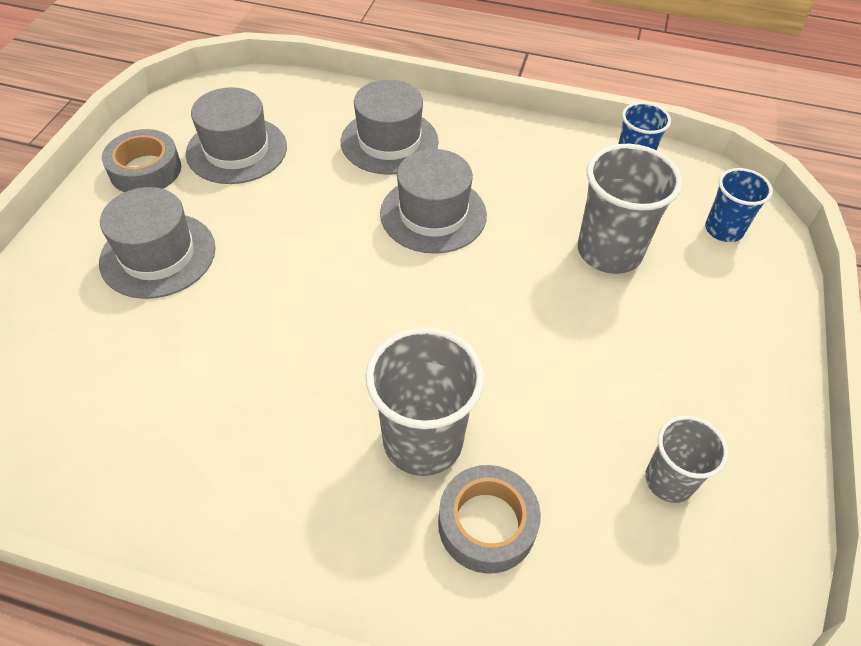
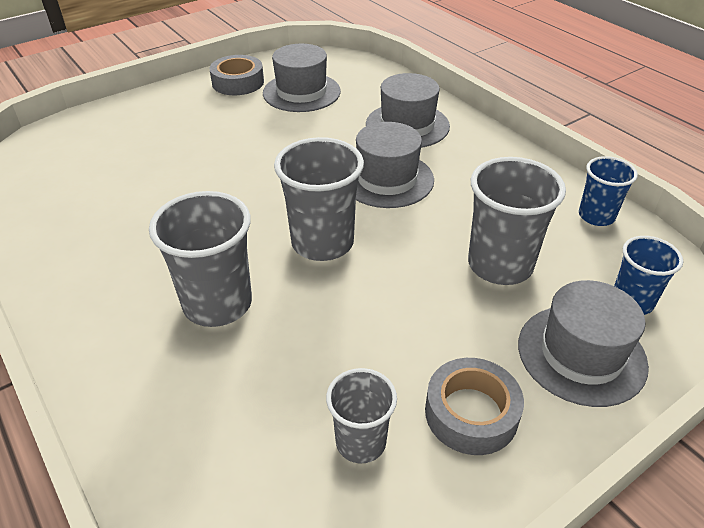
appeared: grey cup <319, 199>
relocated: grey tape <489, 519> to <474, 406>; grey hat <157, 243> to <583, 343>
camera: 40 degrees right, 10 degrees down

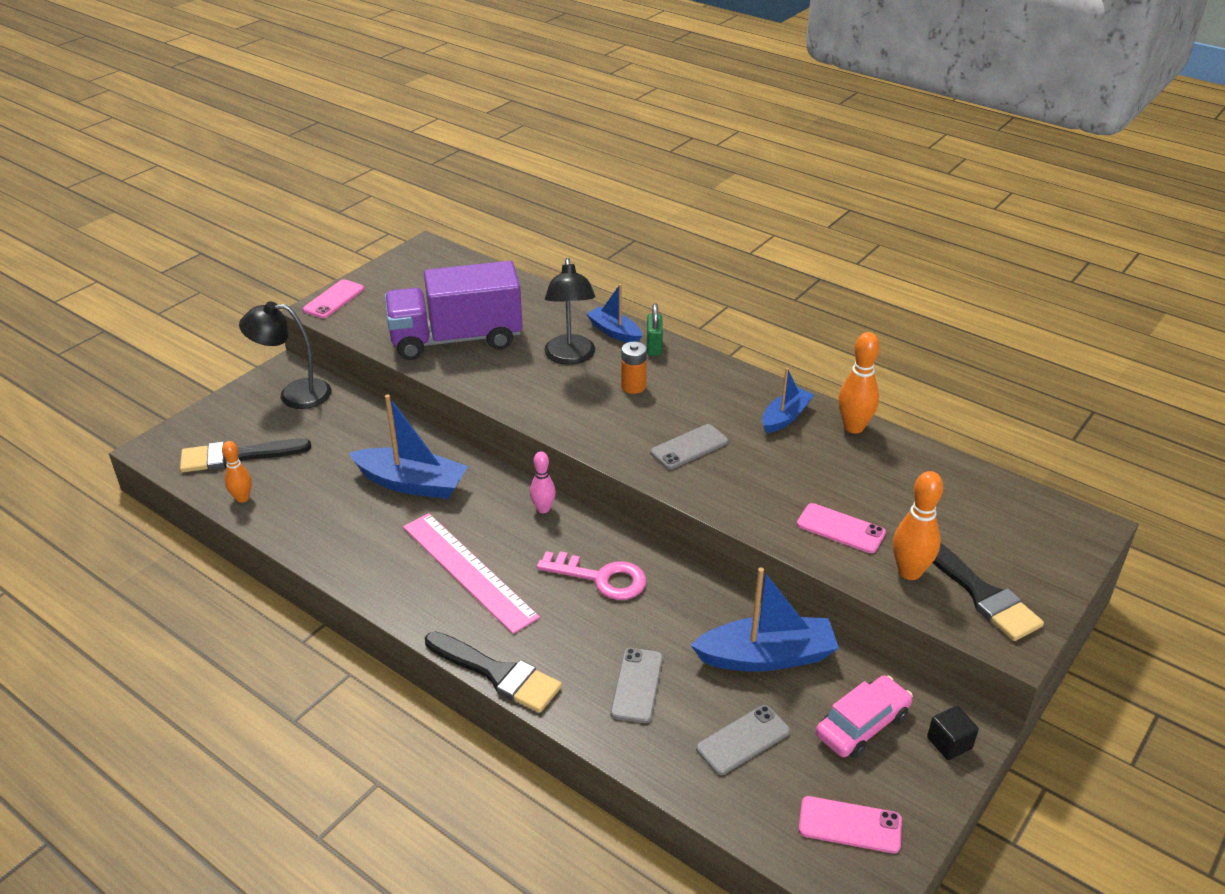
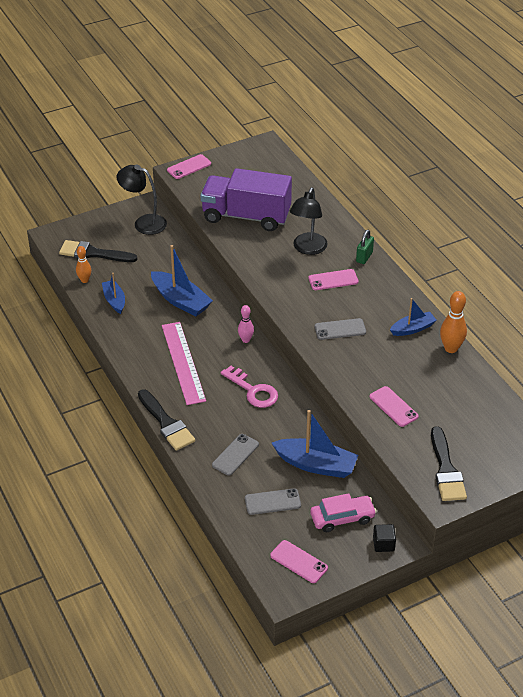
missing: orange bowling pin <918, 525>
relocated: blue boat <614, 313> to <113, 293>
exchanged: orange battery <634, 368> to pink phone <333, 279>
camera: 25 degrees right, 5 degrees up

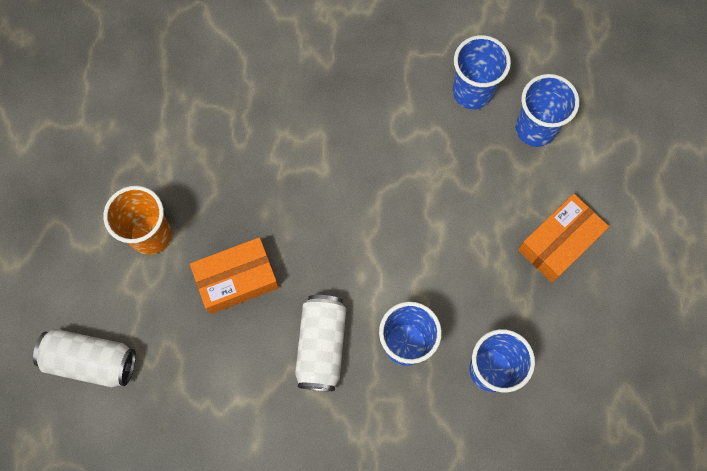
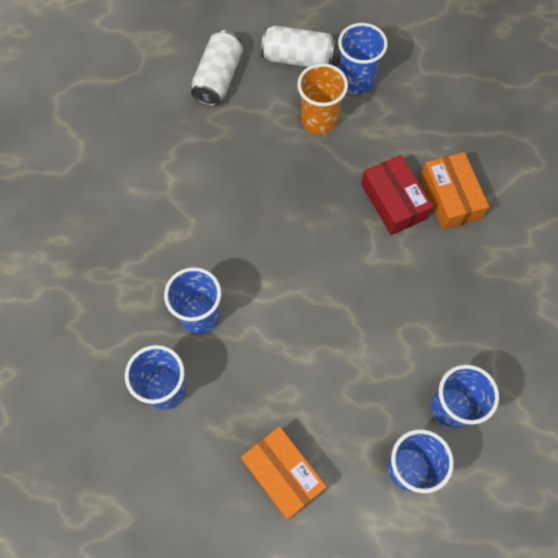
appeared: blue cup <363, 59>; red box <397, 195>
relocated: white can <320, 343> to <298, 46>; orange box <234, 275> to <454, 191>
camera: 95 degrees right, 5 degrees down

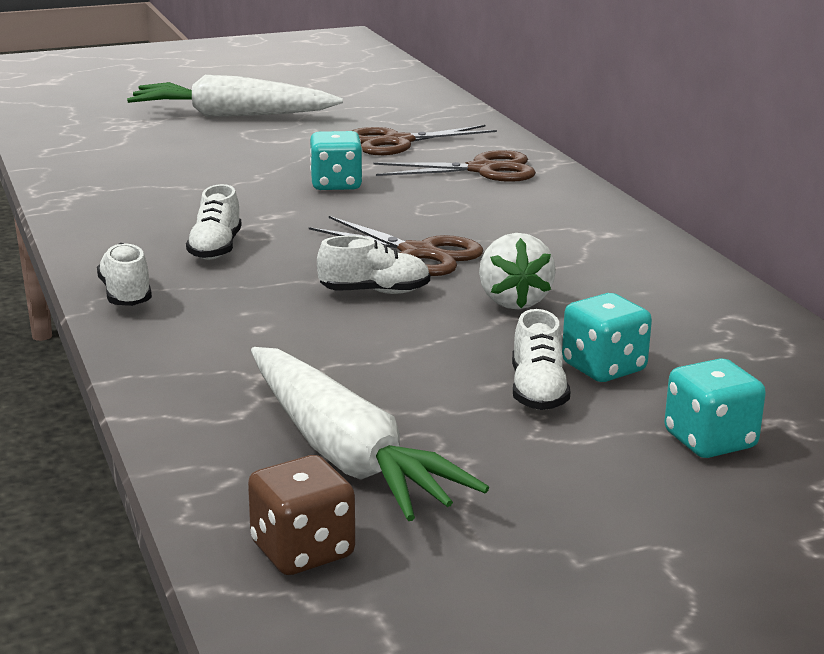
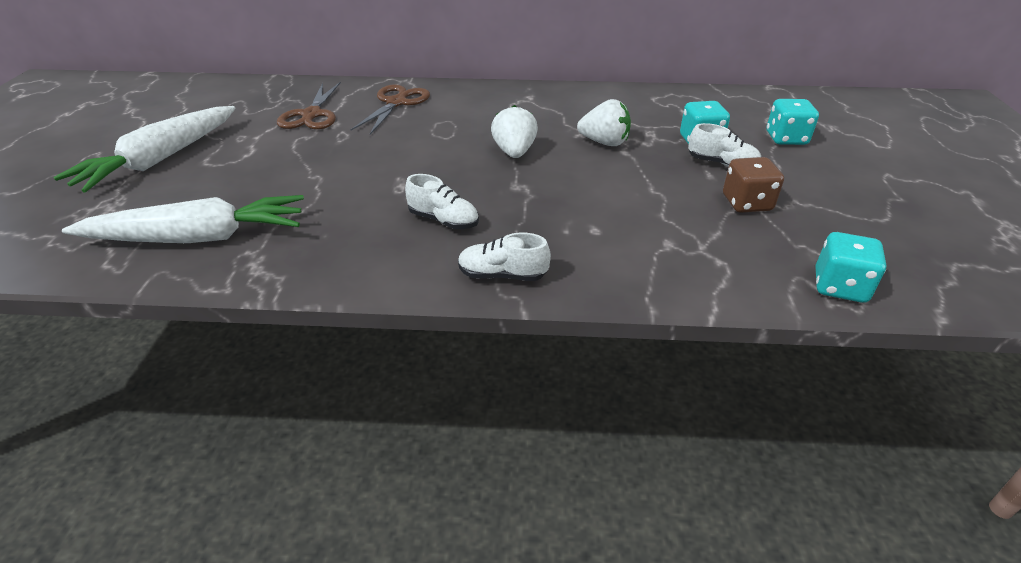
missing: white shoe <373, 264>
relocated: white carrot <370, 434> to <183, 219>; brown dice <301, 515> to <753, 185>; turquoise dice <336, 160> to <851, 267>
exchanged: brown scissors <396, 246> to white strawberry <514, 131>
camera: 65 degrees left, 15 degrees up

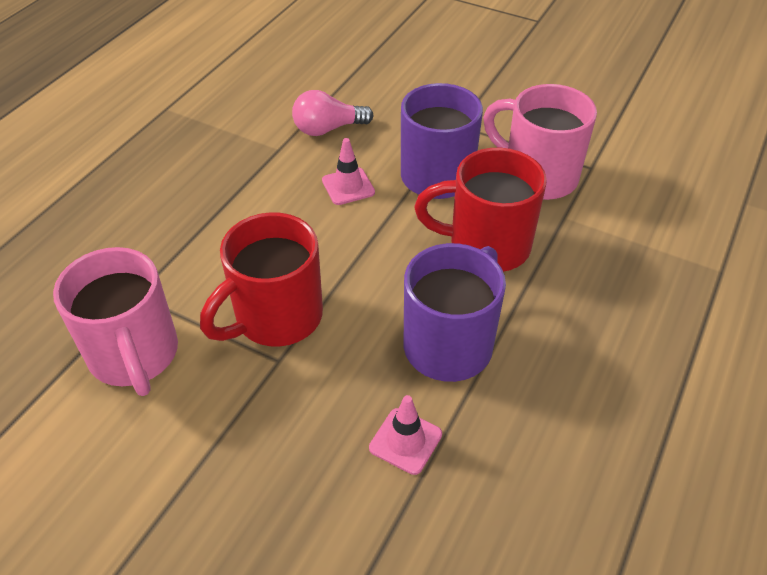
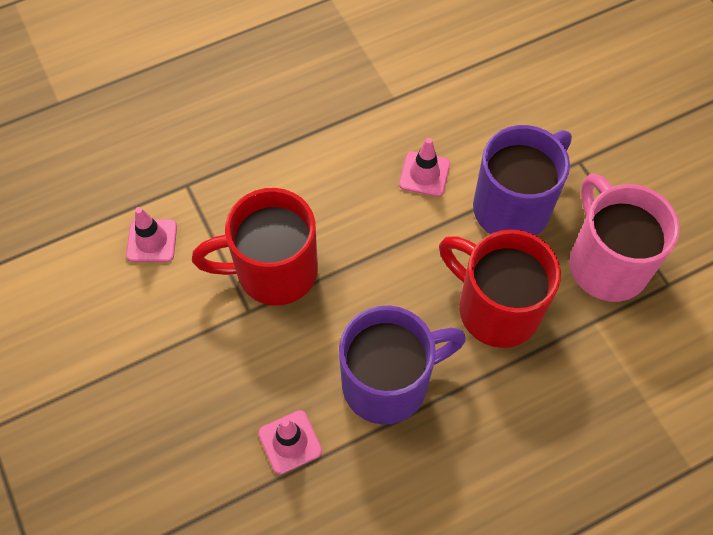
missing: pink light bulb <333, 113>
exchanged: pink mug <115, 321> to pink traffic cone <151, 234>
camera: 35 degrees right, 15 degrees up

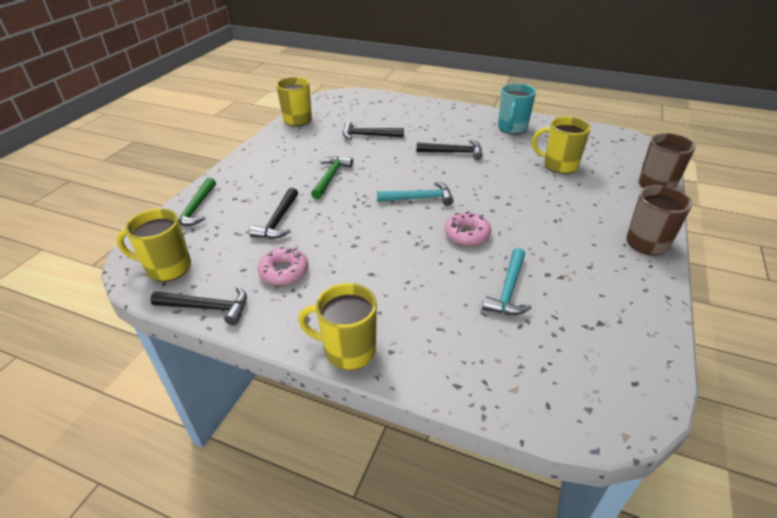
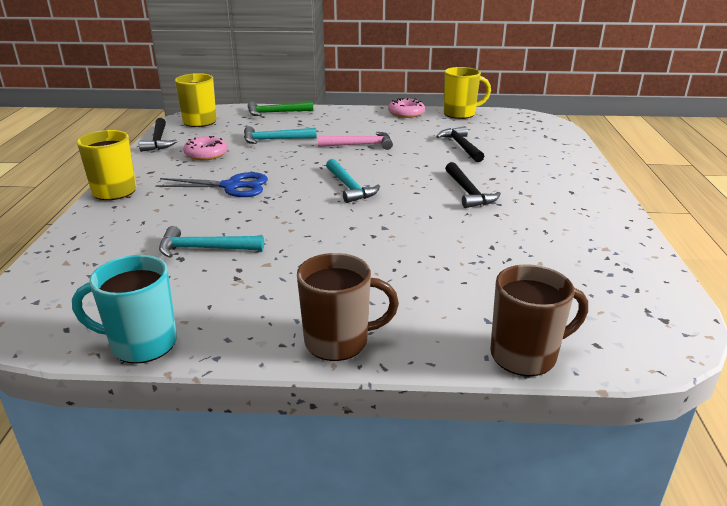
missing: yellow mug <561, 145>
appeared: blue scissors <211, 184>
relocated: turquoise mug <517, 108> to <124, 309>; pink donut <468, 228> to <406, 108>
colour: black hammer <273, 213> to turquoise hammer <280, 135>; green hammer <332, 177> to pink hammer <355, 141>
camera: 70 degrees right, 10 degrees down

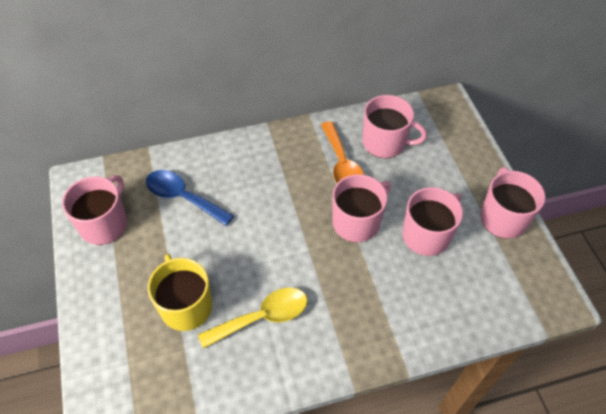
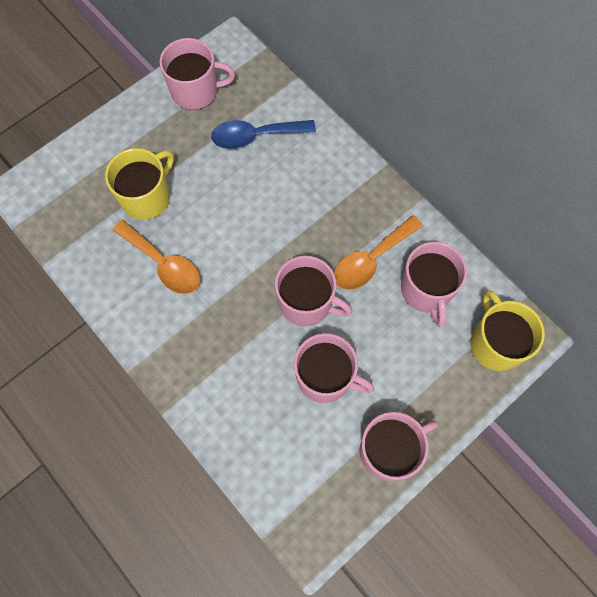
appeared: yellow mug <508, 330>
colour: yellow spoon <253, 318> to orange spoon <156, 257>
spun: blue spoon <190, 198> = <263, 134> 105 degrees counterclockwise
camera: 65 degrees right, 15 degrees up

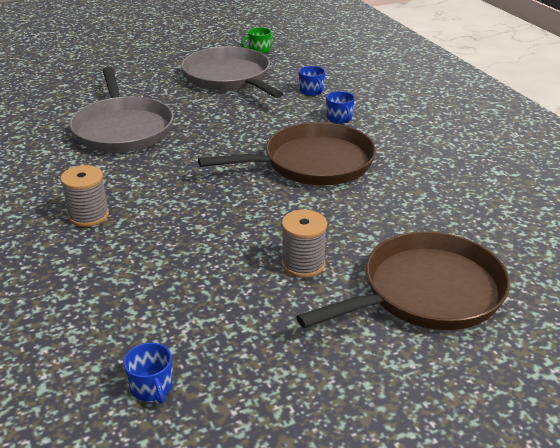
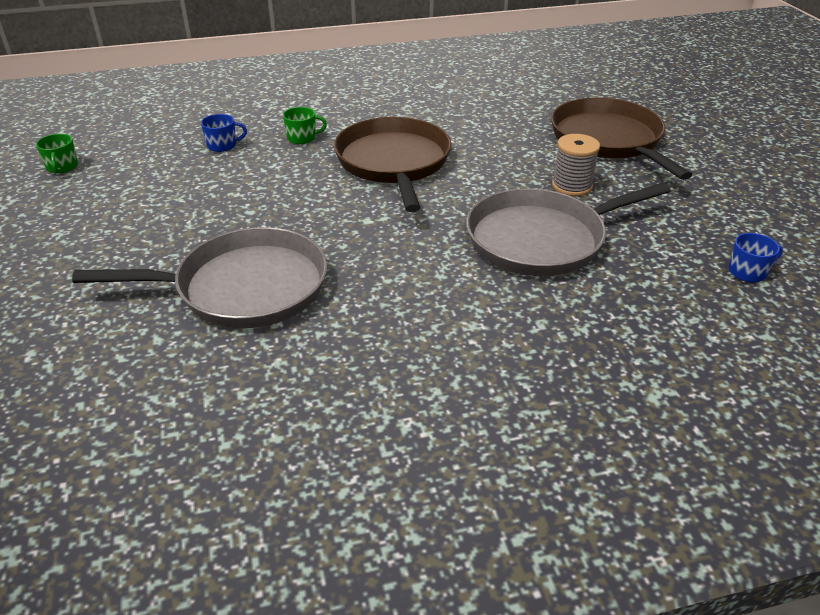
missing: grey spool <84, 196>
relocated: grey pan <232, 72> to <568, 229>
colour: blue mug <340, 107> to green mug <305, 125>
camera: 80 degrees left, 5 degrees up

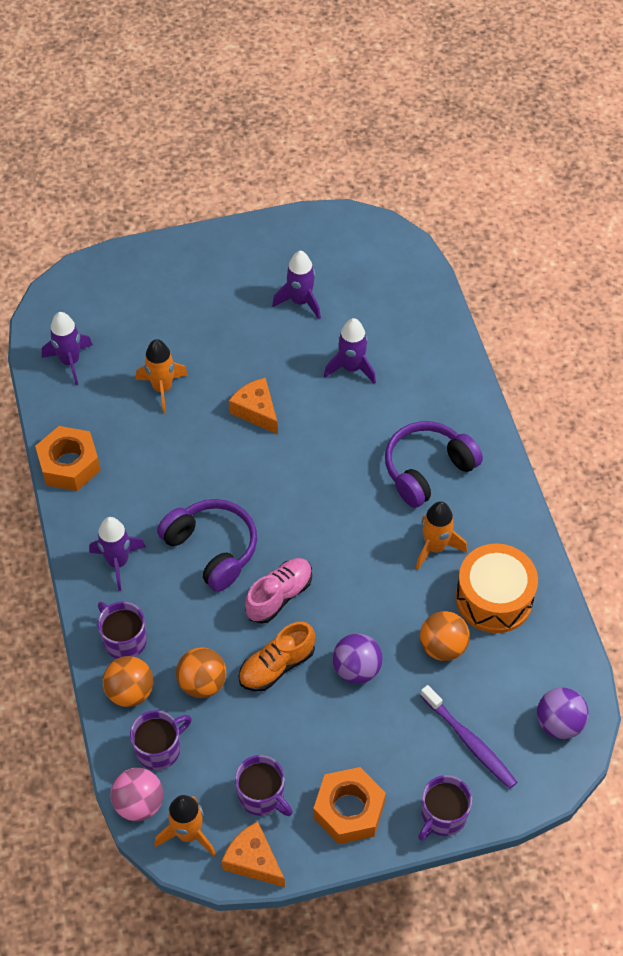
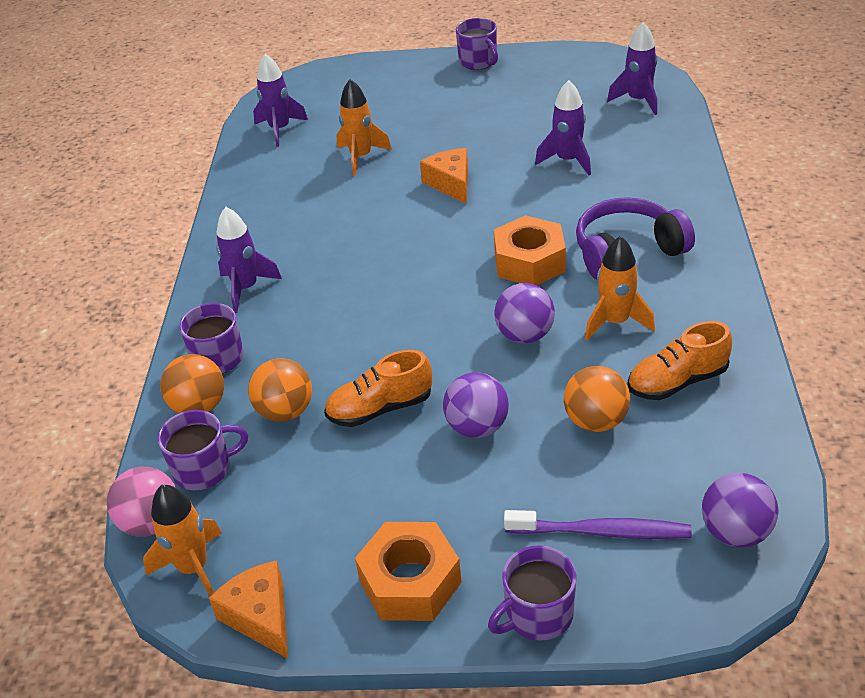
missing: purple headphones <207, 545>; pink shoe <278, 591>
appeared: purple ball <524, 313>
relocated: purple mug <264, 785> to <477, 44>; orange nut <68, 458> to <530, 250>; purple rocket <296, 285> to <632, 68>
exchanged: orange drum <497, 588> to orange shoe <679, 360>
spun: purple toothbrush <468, 737> = <598, 524> 60 degrees counterclockwise
camera: 20 degrees right, 15 degrees down

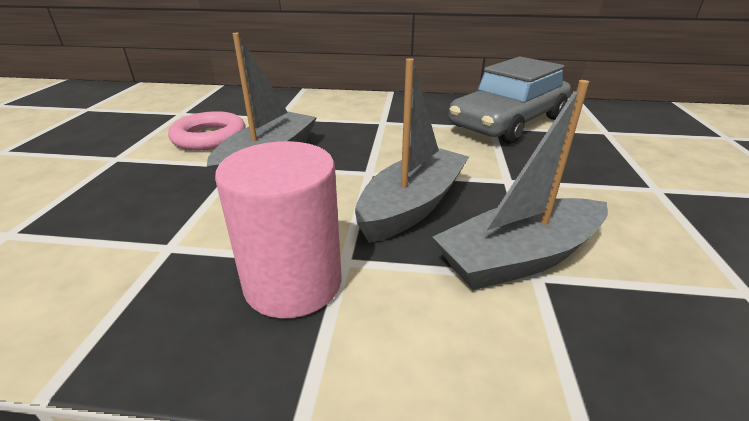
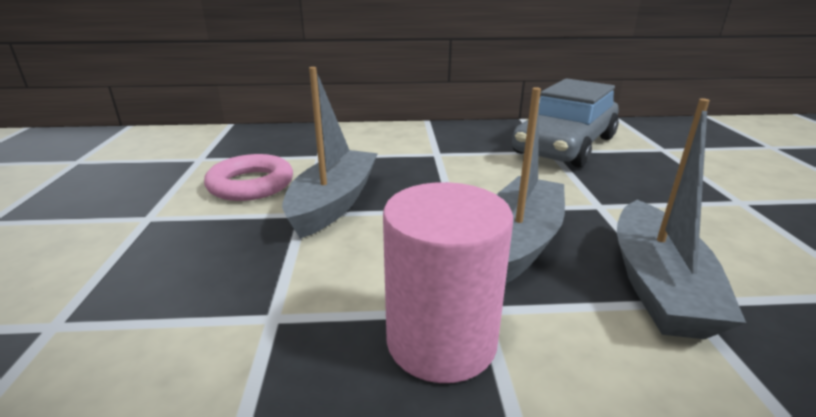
spun: grey boat <520, 185> = <681, 219> 45 degrees counterclockwise
camera: 10 degrees left, 5 degrees down

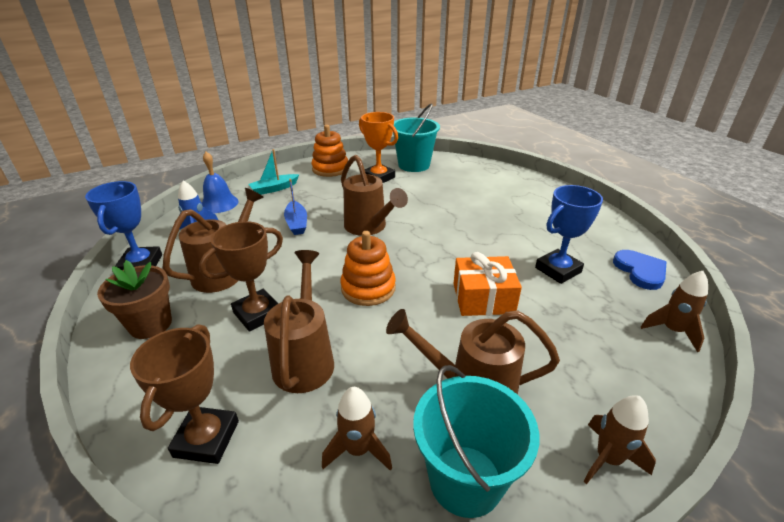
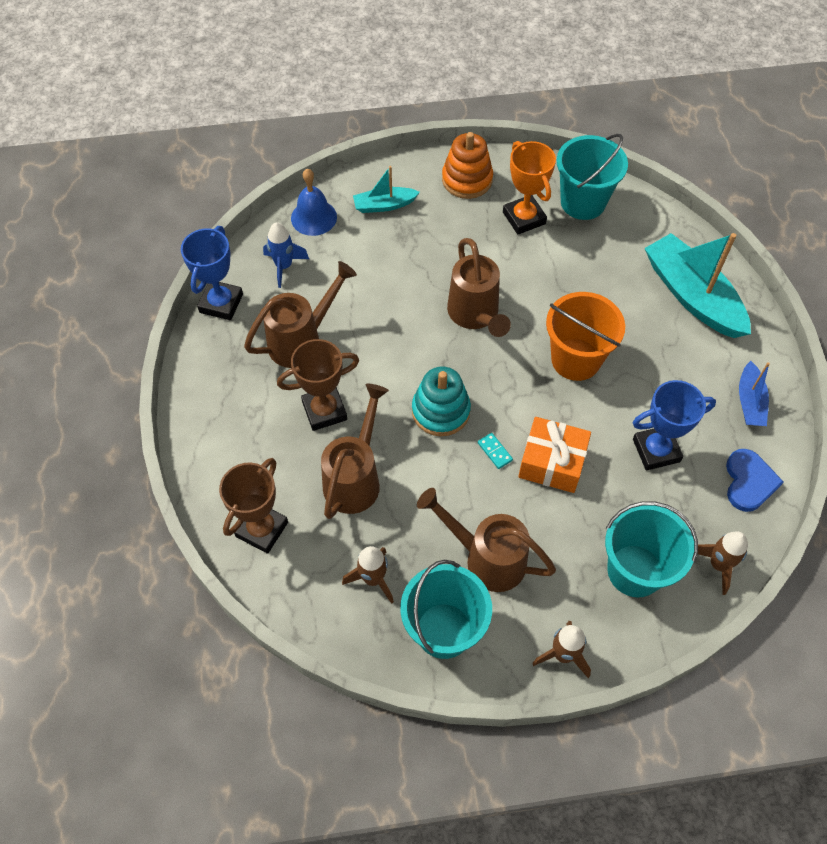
missing: brown flower pot <134, 299>
appeared: turquoise domino <495, 451>; orange bucket <585, 336>; turquoise bucket <651, 549>; turquoise boat <697, 285>
relocated: blue boat <295, 207> to <754, 393>
colour: orange stacking toy <368, 268> to turquoise stacking toy <441, 401>
camera: 20 degrees right, 25 degrees up

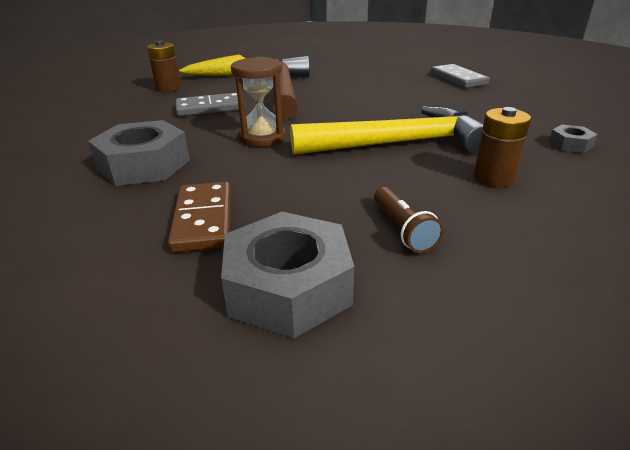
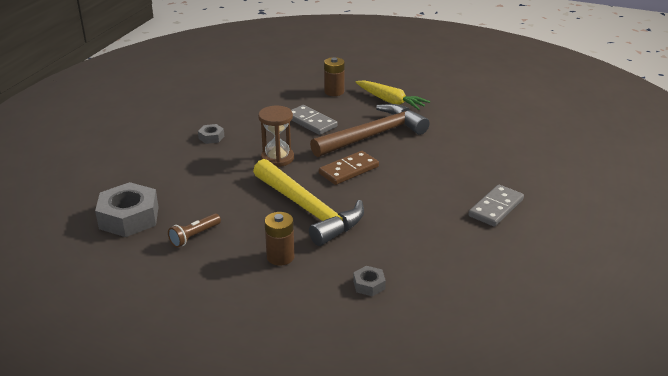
relocated: brown domino <199, 217> to <349, 168>
size: grey nut <139, 153> = <211, 134> x0.47
camera: 60 degrees right, 0 degrees up

